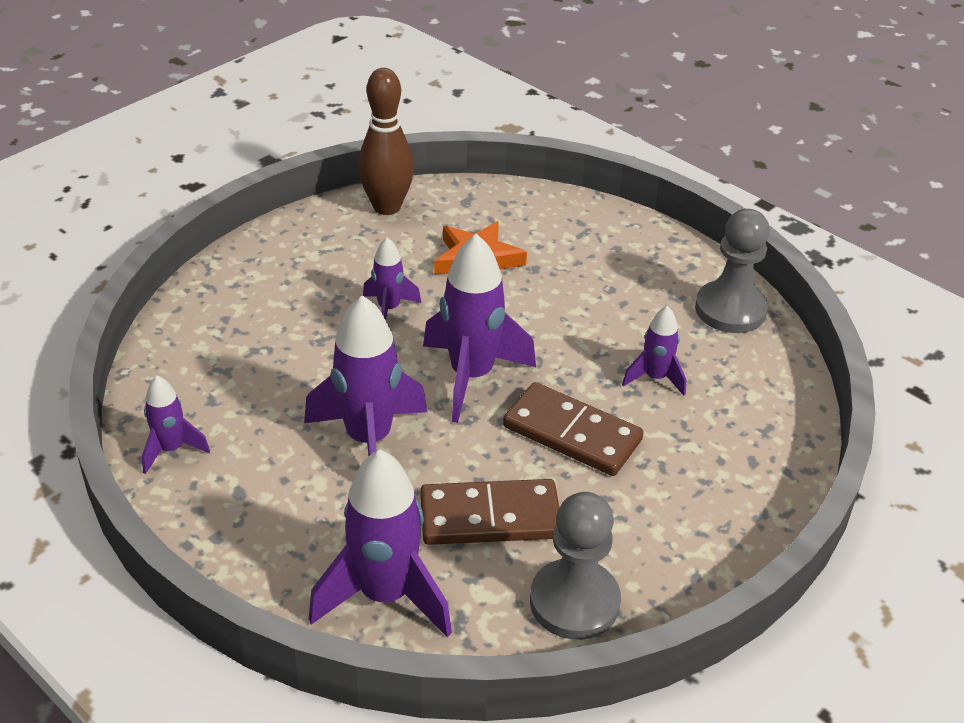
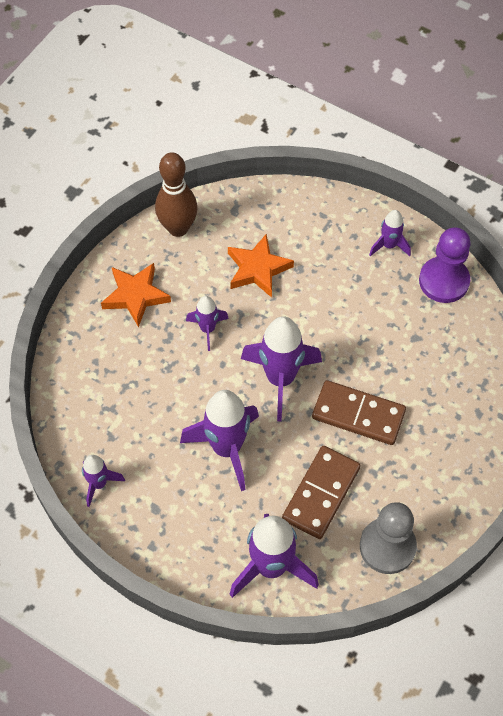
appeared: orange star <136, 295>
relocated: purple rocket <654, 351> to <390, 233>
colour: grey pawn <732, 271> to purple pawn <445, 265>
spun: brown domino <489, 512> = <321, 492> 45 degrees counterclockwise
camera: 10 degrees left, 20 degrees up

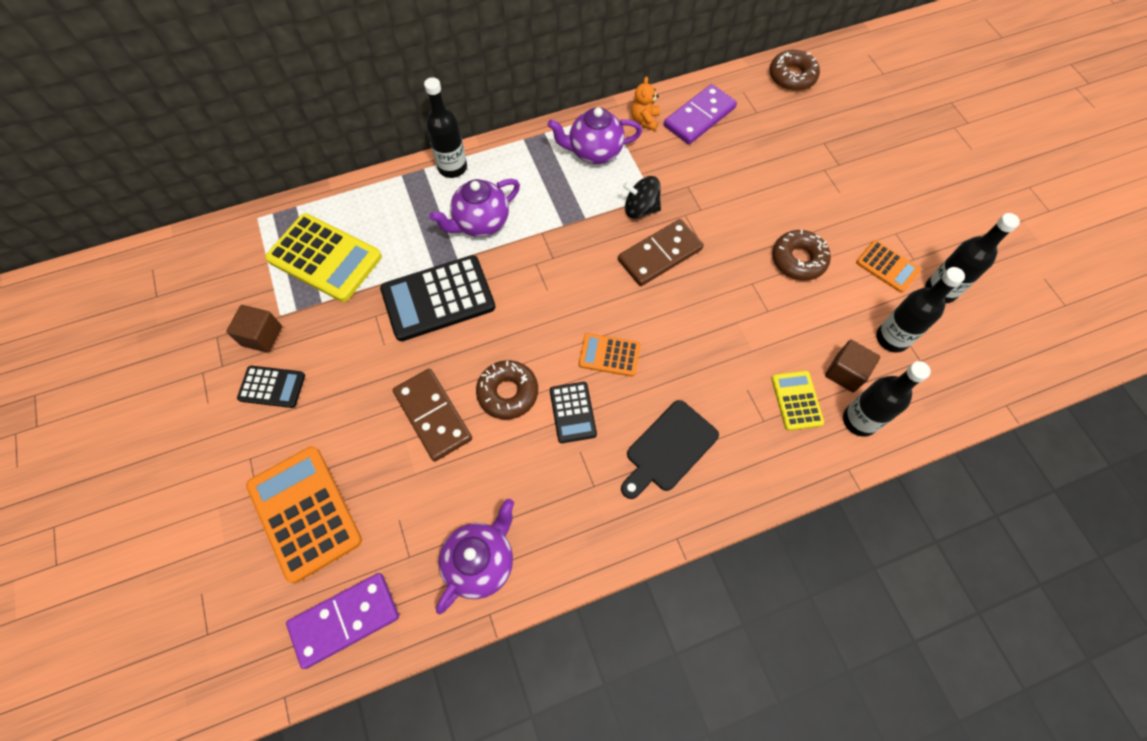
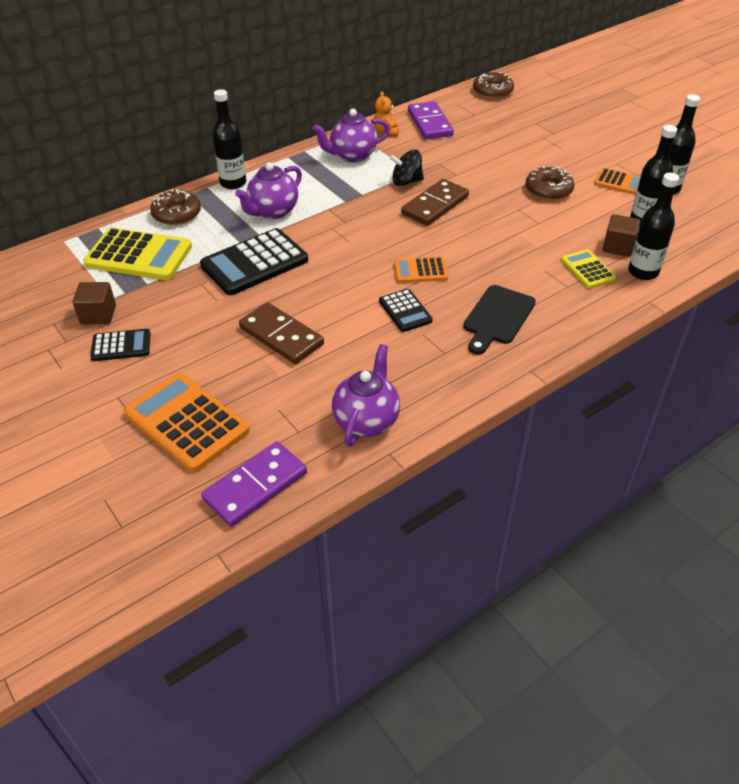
relocated: brown donut <507, 389> to <175, 207>
spun: purple domino <700, 114> = <431, 120> 45 degrees counterclockwise
camera: 15 degrees left, 20 degrees down

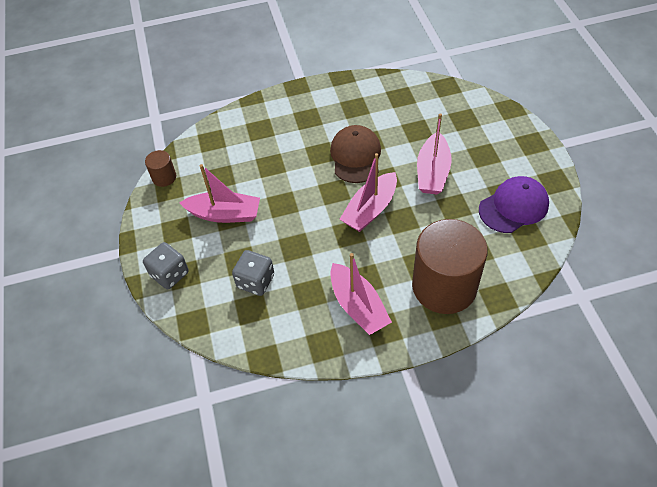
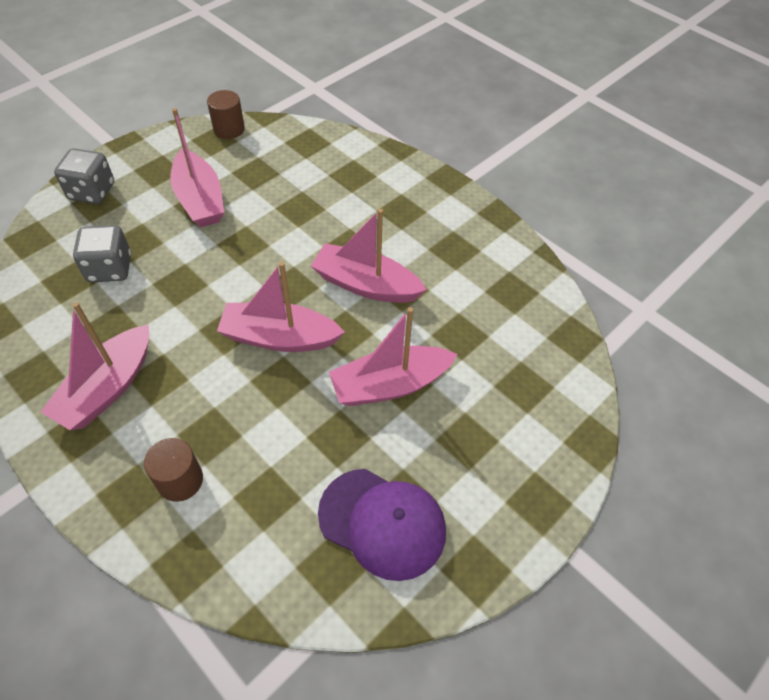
exchanged: brown cap <355, 154> to pink boat <369, 256>
size: brown cylinder <450, 266> = <173, 470> x0.44
camera: 55 degrees right, 0 degrees up

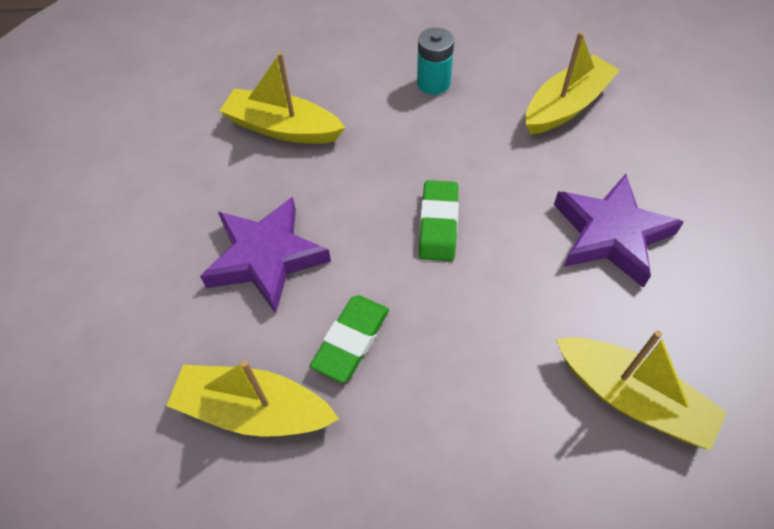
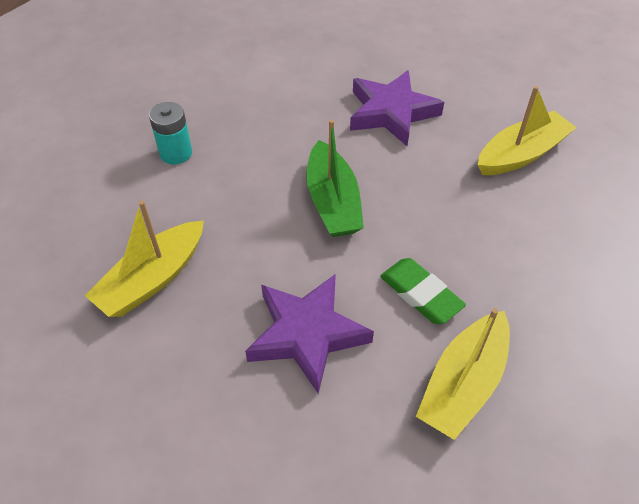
missing: yellow boat <573, 83>
exchanged: green eraser <439, 220> to green boat <335, 178>
camera: 70 degrees left, 5 degrees down

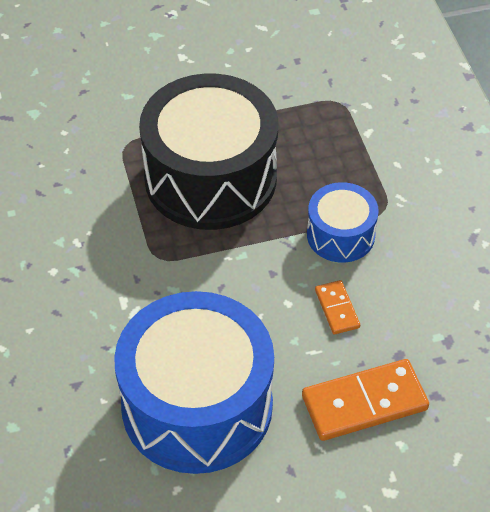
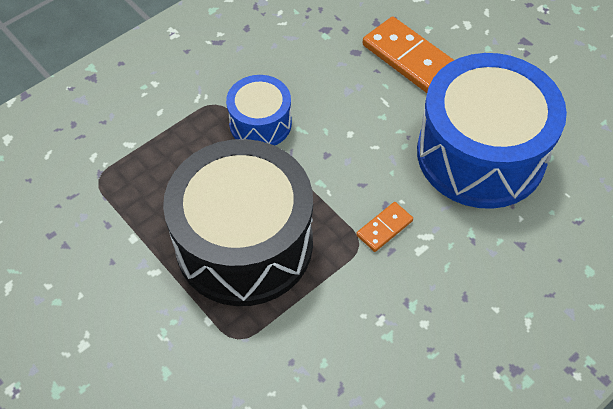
relocated: orange domino <337, 307> to <384, 227>
camera: 115 degrees left, 5 degrees up

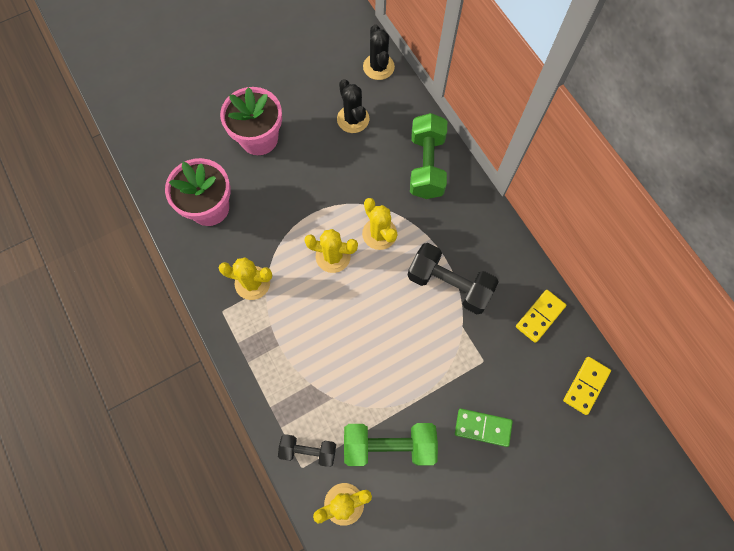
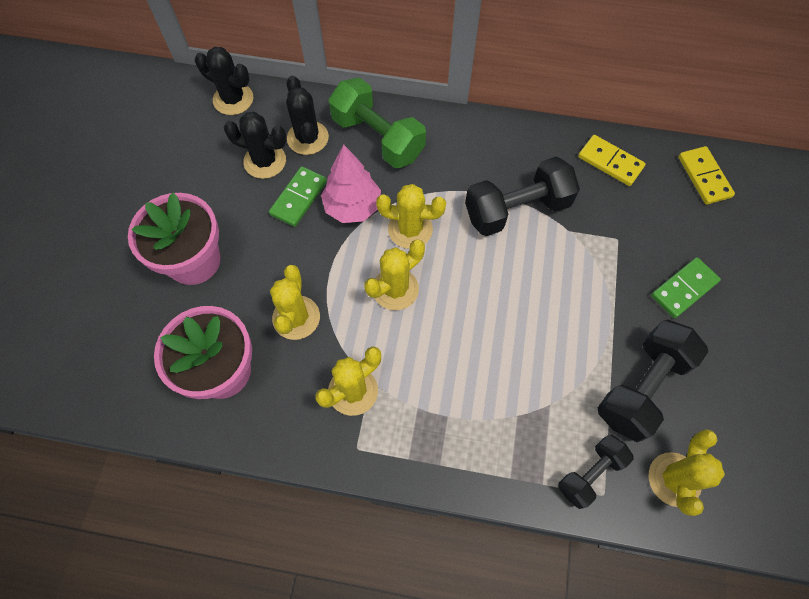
appeared: green domino <298, 196>; yellow cactus <295, 302>; black cactus <307, 115>; pink tree <351, 183>
colour: green dumbbell <391, 444> to black dumbbell <653, 381>
spun: yellow domino <541, 316> = <612, 160> 45 degrees counterclockwise
camera: 50 degrees left, 5 degrees down

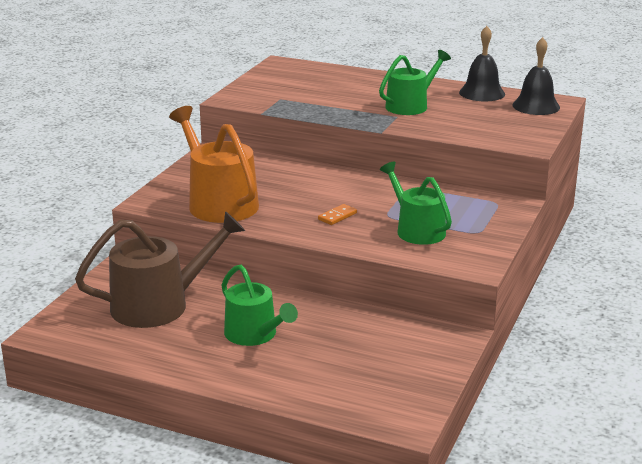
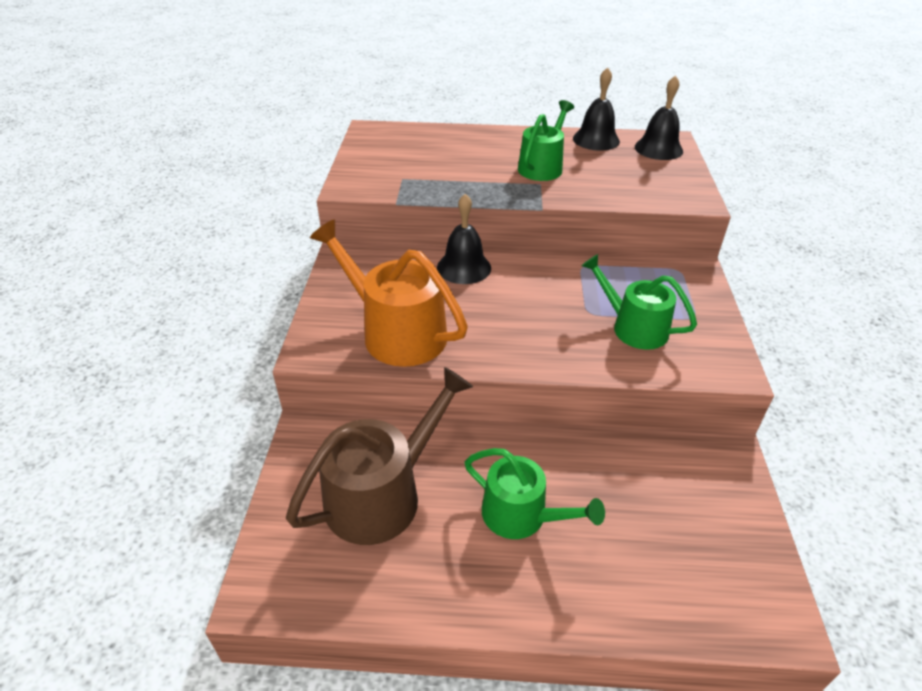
missing: orange domino <337, 214>
appeared: black bell <464, 239>
camera: 20 degrees left, 15 degrees up

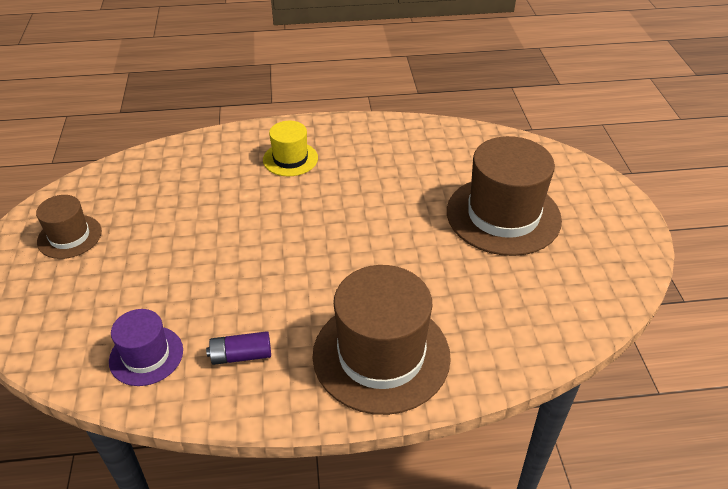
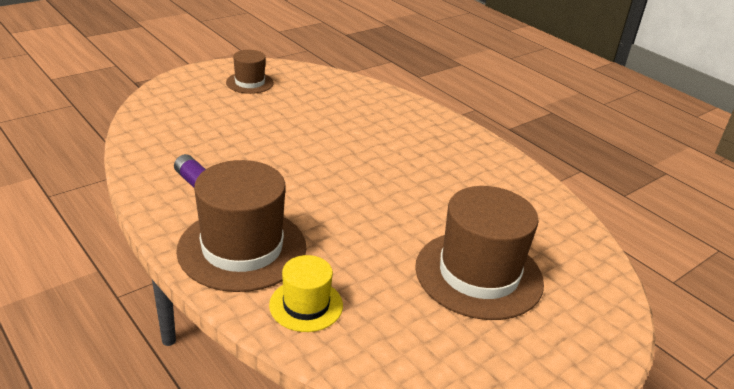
missing: purple hat <146, 347>
relocated: yellow hat <290, 148> to <306, 293>
camera: 55 degrees right, 10 degrees down

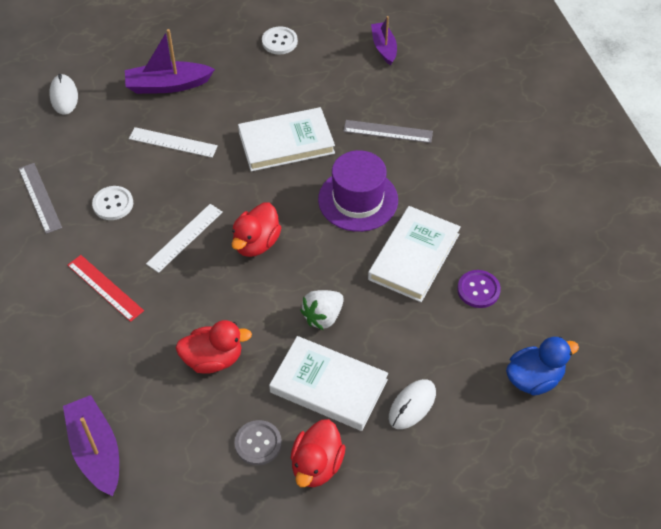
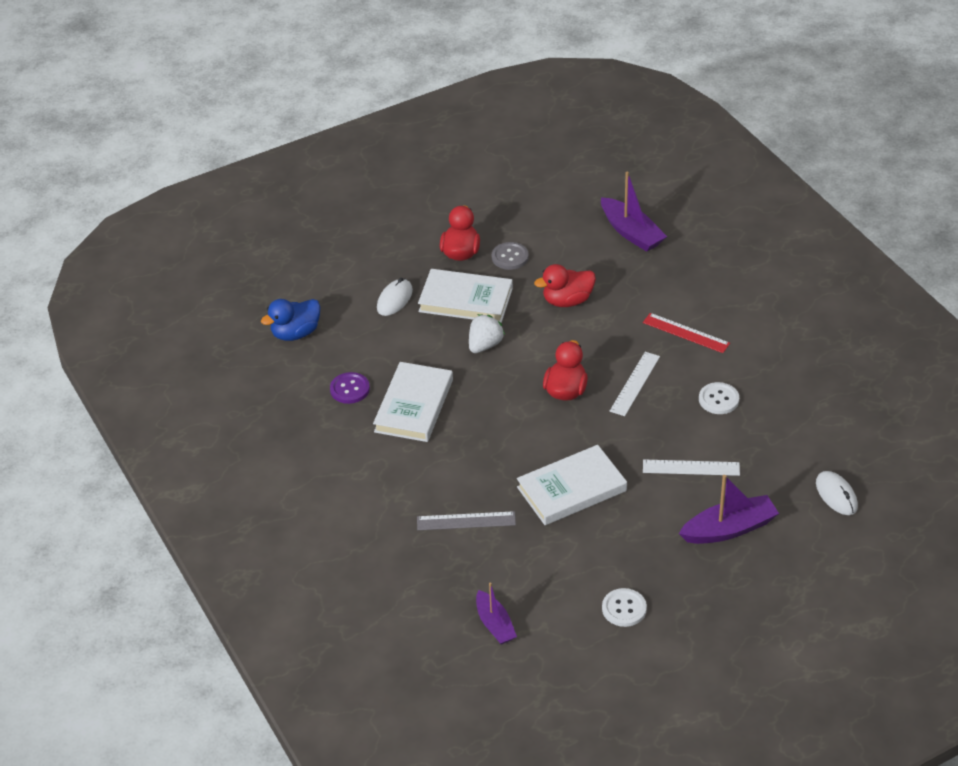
missing: grey ruler <40, 198>; purple hat <358, 191>
camera: 170 degrees right, 10 degrees down

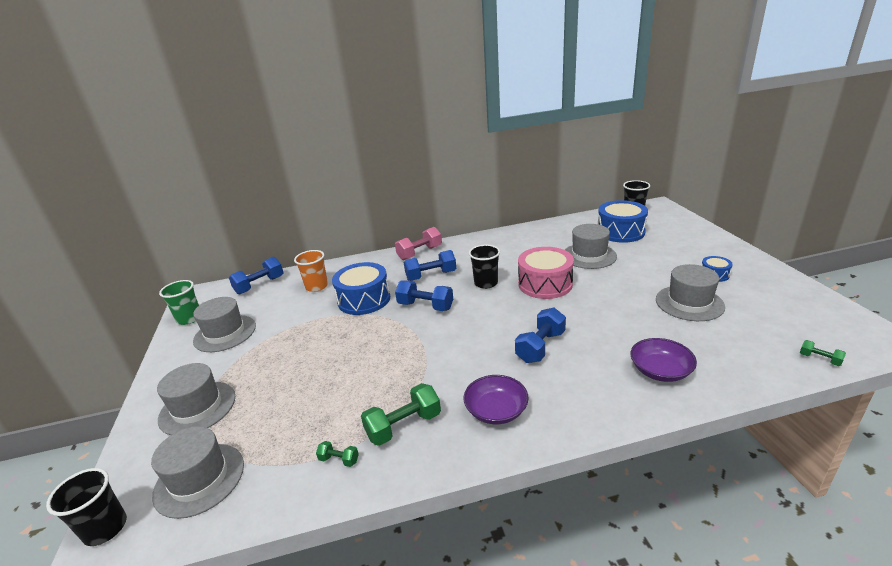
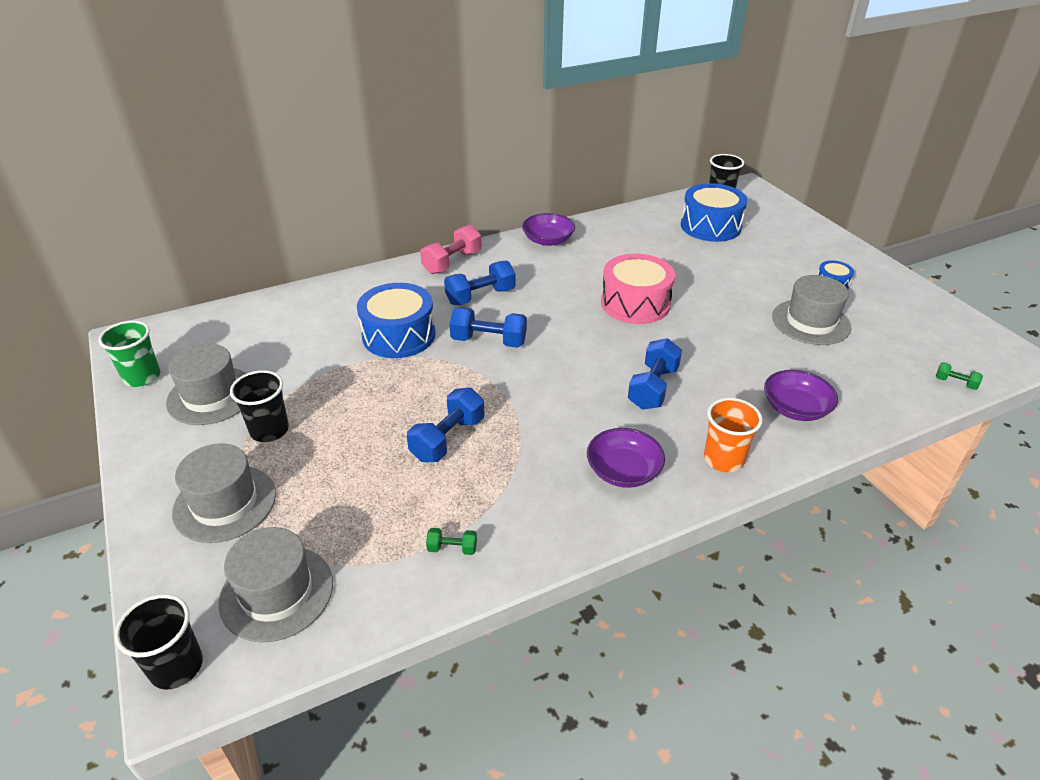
missing: green dumbbell <401, 414>; grey hat <591, 246>
appeared: purple bowl <548, 229>
relocated: black cup <484, 267> to <259, 406>; blue dumbbell <256, 275> to <445, 425>; orange cup <311, 271> to <733, 435>
camera: 15 degrees left, 10 degrees up

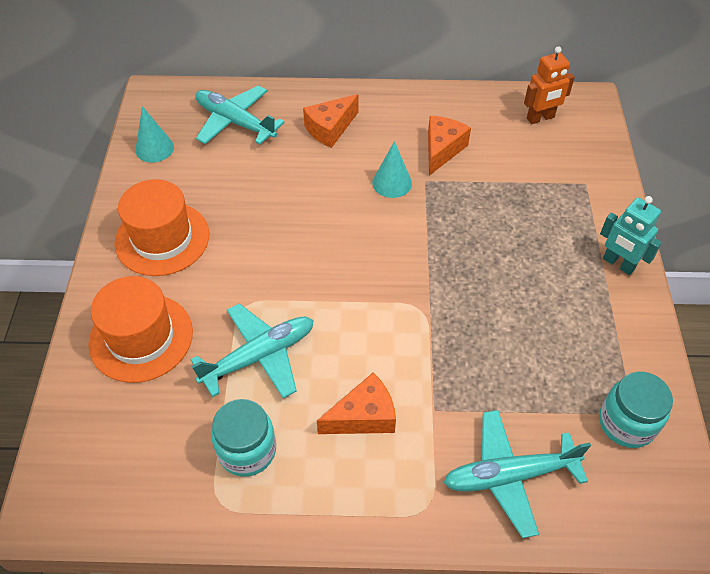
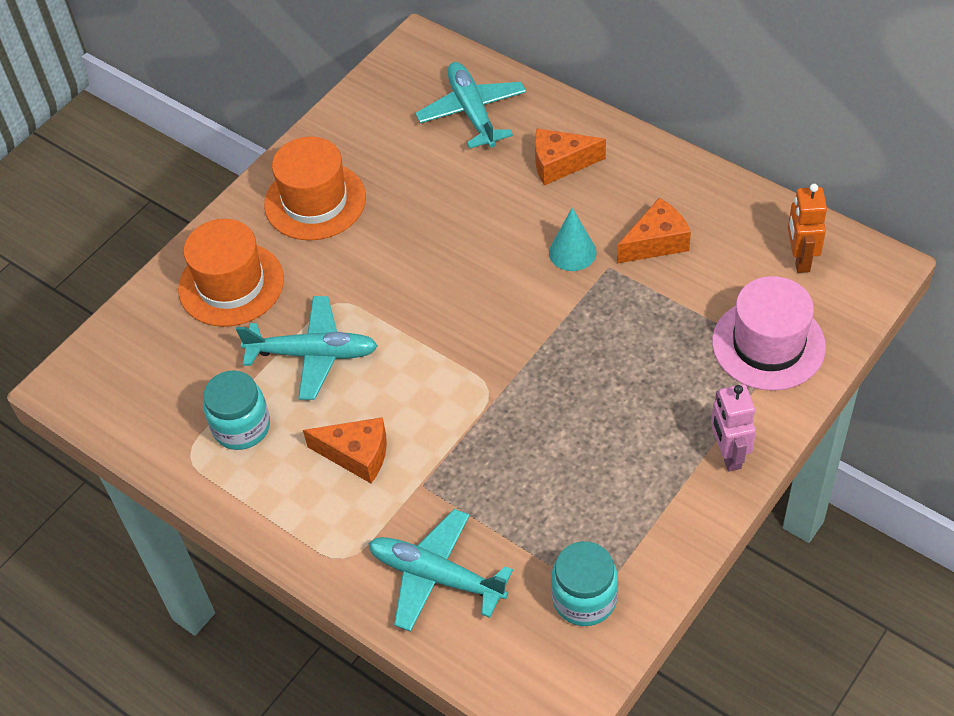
missing: turquoise cone <154, 134>
appeared: pink hat <769, 333>
colour: turquoise robot <631, 235> to pink robot <733, 427>
spun: orange robot <549, 85> = <807, 228> 75 degrees clockwise
camera: 40 degrees right, 0 degrees up

